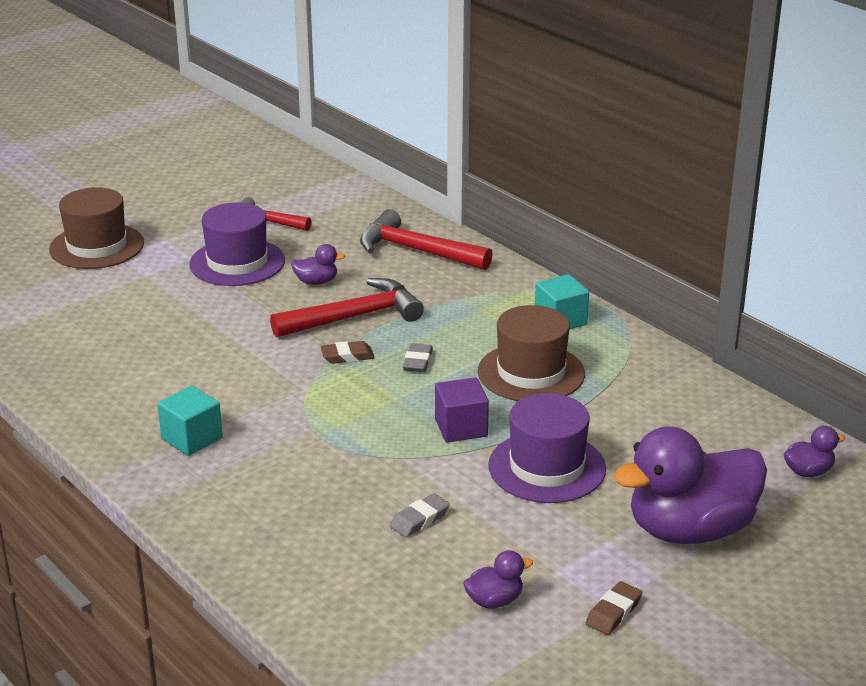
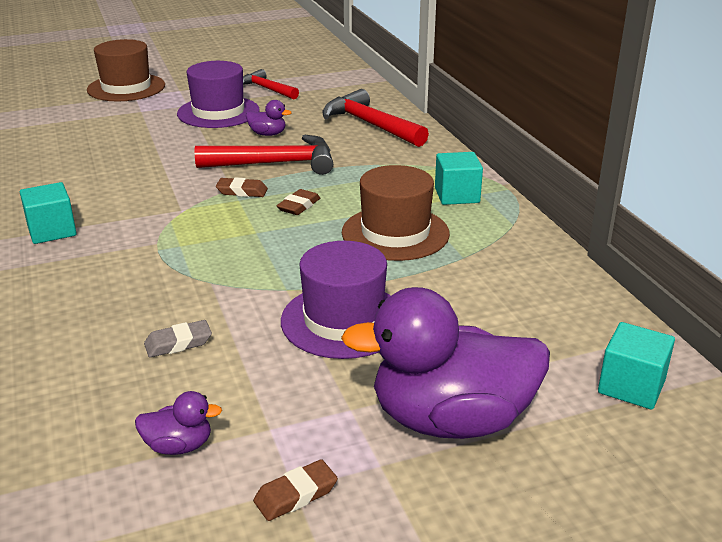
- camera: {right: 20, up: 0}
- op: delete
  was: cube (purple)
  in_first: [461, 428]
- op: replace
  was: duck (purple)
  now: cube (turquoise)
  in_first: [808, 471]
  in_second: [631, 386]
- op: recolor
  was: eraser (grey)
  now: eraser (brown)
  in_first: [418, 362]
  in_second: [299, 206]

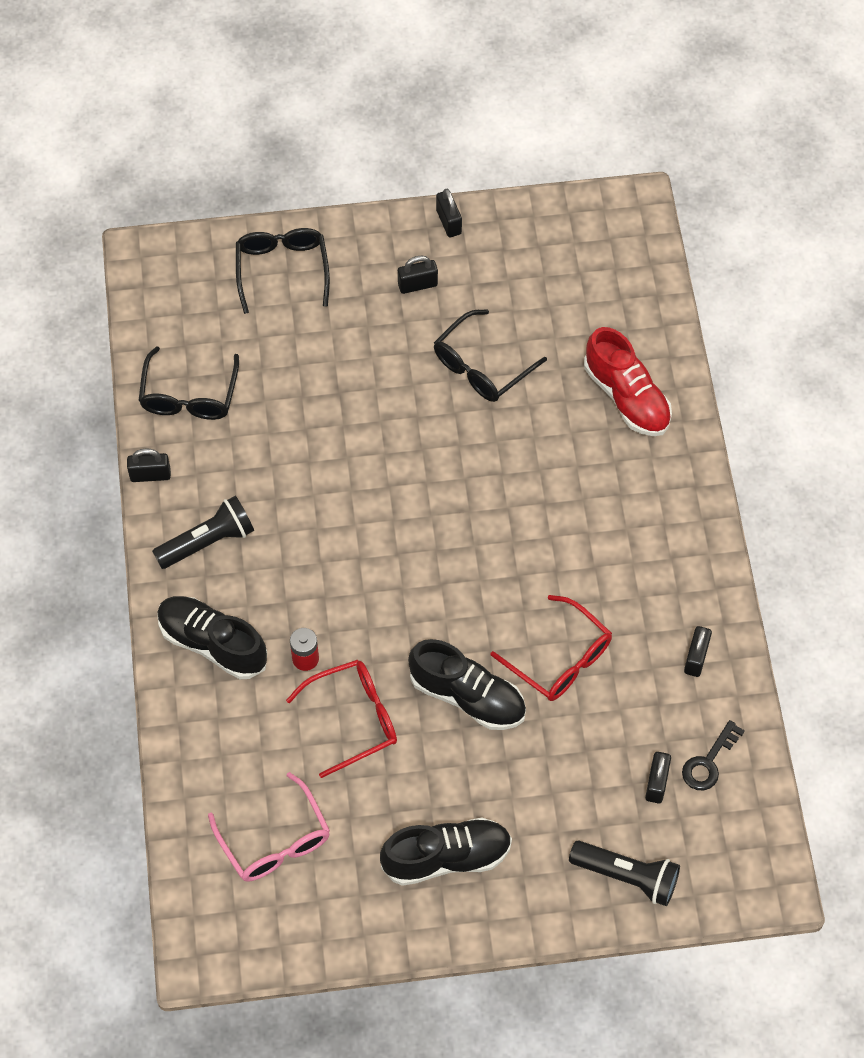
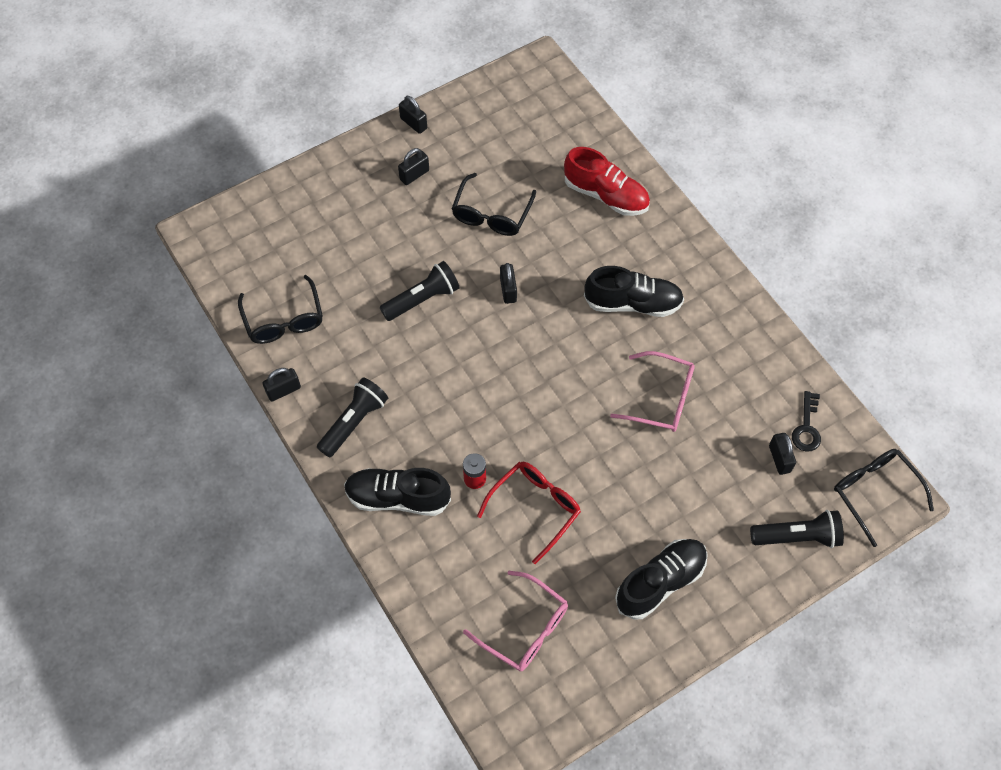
- camera: {right: -25, up: 0}
- op: insert
  now: flashlight (black)
  in_second: [422, 299]
- op: move
  was: glasses (black)
  in_first: [282, 270]
  in_second: [874, 492]
- op: move
  was: shoe (black)
  in_first: [467, 696]
  in_second: [633, 303]
- op: move
  was: padlock (black)
  in_first: [696, 658]
  in_second: [508, 290]
- op: recolor
  was: glasses (red)
  now: glasses (pink)
  in_first: [560, 659]
  in_second: [662, 399]

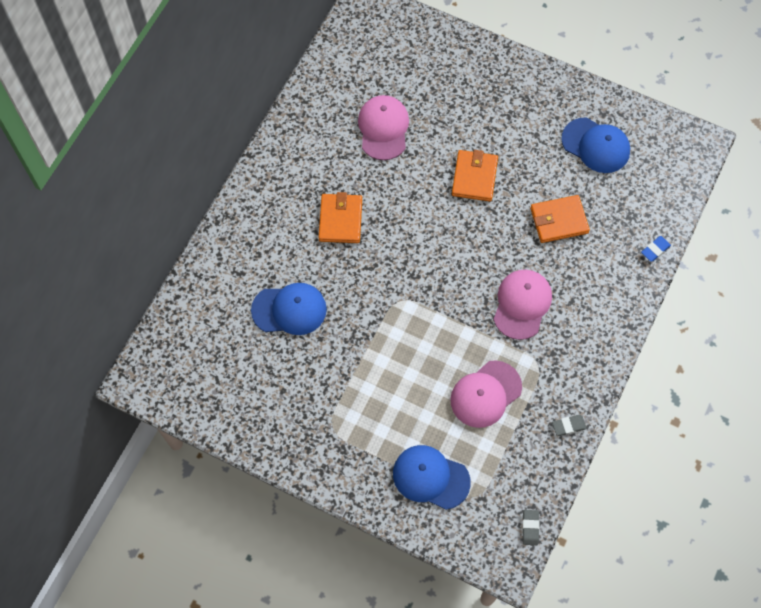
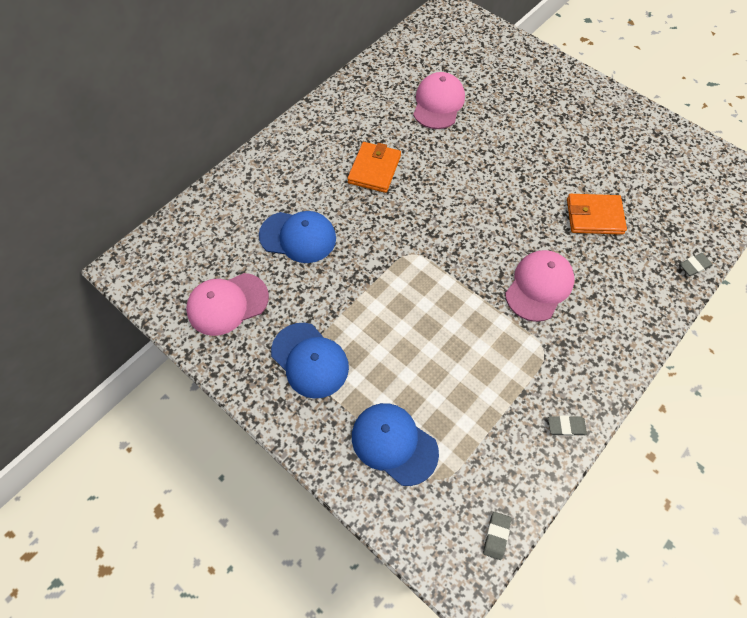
- camera: {right: 15, up: -5}
- op: delete
  was: wallet (orange)
  in_first: [474, 177]
- op: move
  was: cap (pink)
  in_first: [485, 394]
  in_second: [227, 304]
- op: move
  was: cap (blue)
  in_first: [596, 145]
  in_second: [310, 360]
- op: recolor
  was: eraser (blue)
  now: eraser (grey)
  in_first: [655, 250]
  in_second: [694, 266]

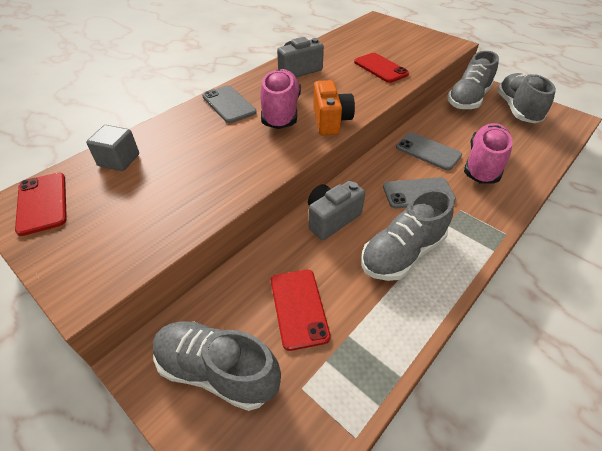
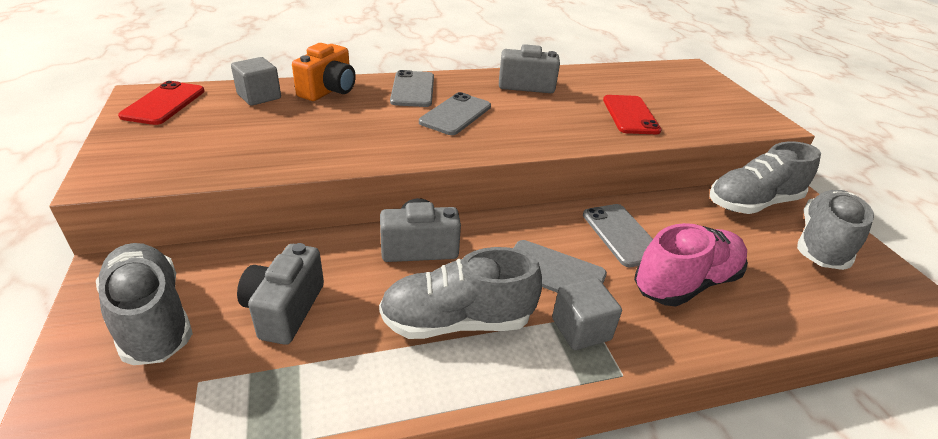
- camera: {right: 30, up: -10}
- op: insert
  now: cube (grey)
  in_second: [581, 329]
- op: move
  was: camera (orange)
  in_first: [330, 121]
  in_second: [329, 90]
- op: replace
  was: shoe (pink)
  now: phone (grey)
  in_first: [281, 112]
  in_second: [456, 114]
- op: replace
  was: phone (red)
  now: camera (grey)
  in_first: [298, 308]
  in_second: [285, 309]

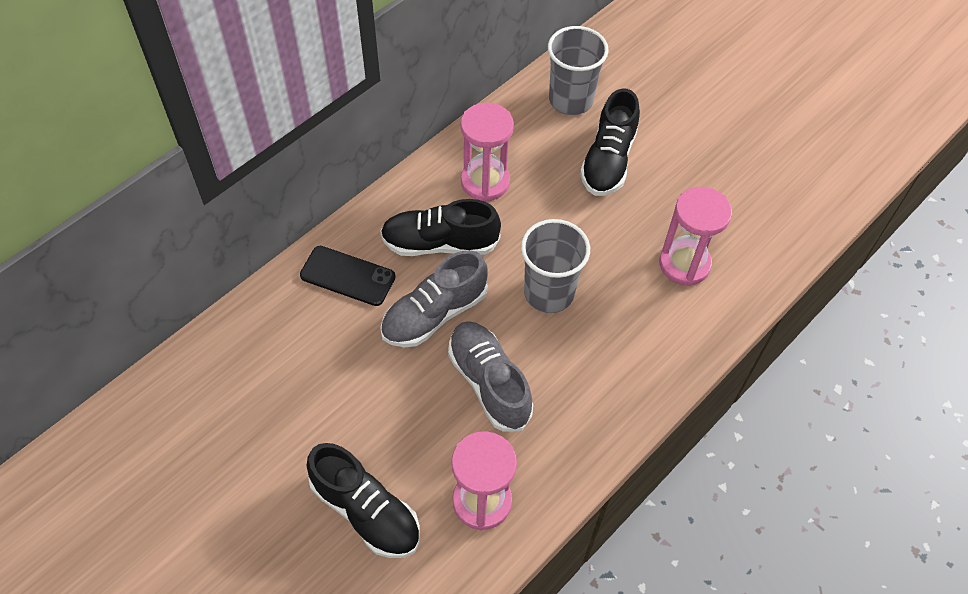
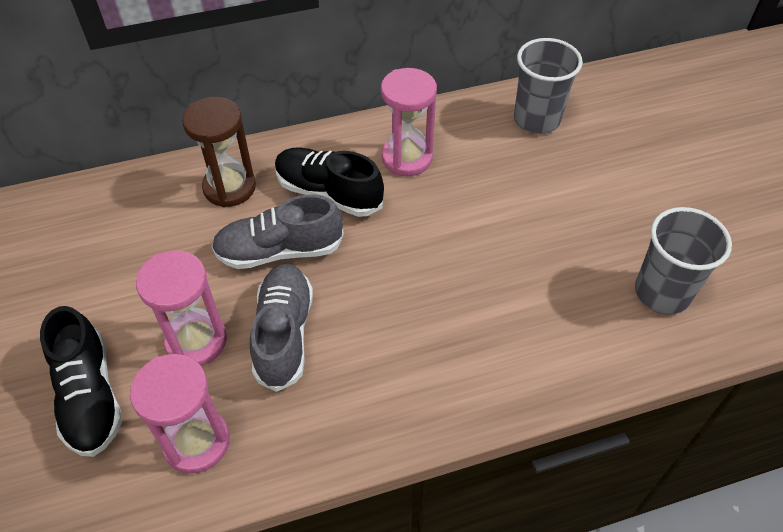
- camera: {right: 30, up: -5}
- op: delete
  was: shoe (black)
  in_first: [608, 160]
- op: move
  was: cup (grey)
  in_first: [549, 293]
  in_second: [662, 293]
- op: move
  was: hourglass (pink)
  in_first: [684, 264]
  in_second: [196, 341]
- op: replace
  was: phone (black)
  now: hourglass (brown)
  in_first: [348, 276]
  in_second: [229, 187]

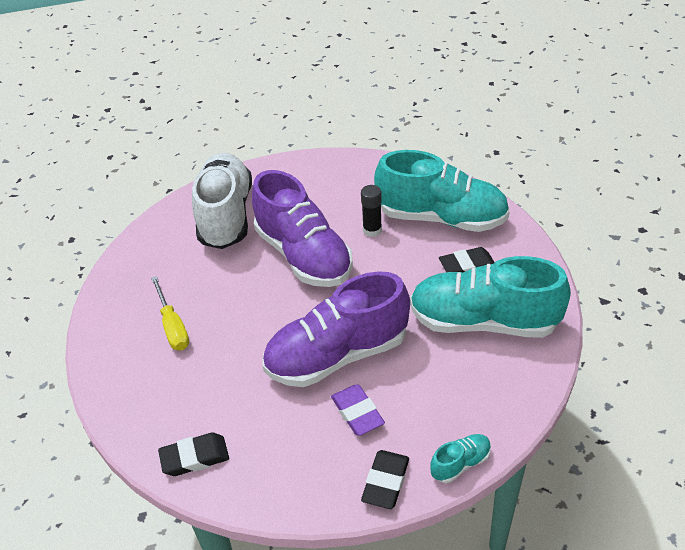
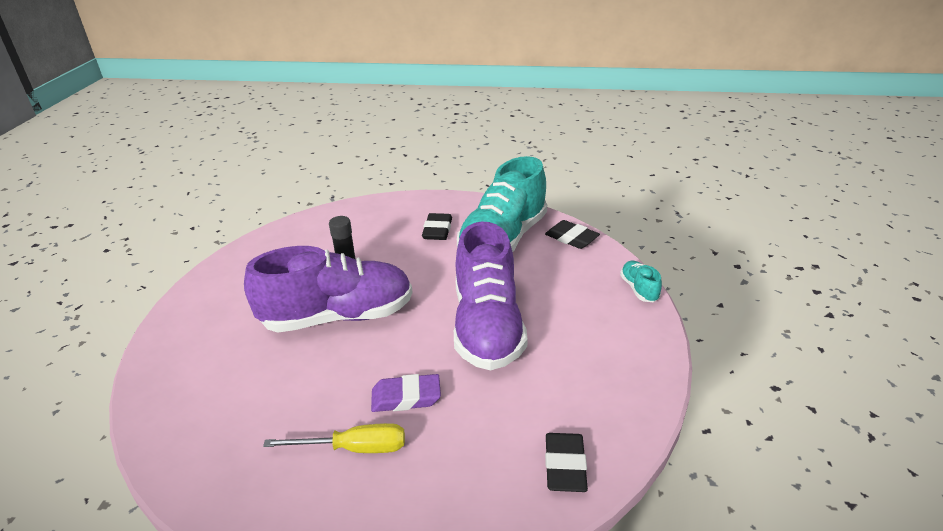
- camera: {right: -70, up: -10}
- op: delete
  was: shoe (white)
  in_first: [226, 215]
- op: delete
  was: shoe (turquoise)
  in_first: [441, 218]
- op: move
  was: eraser (purple)
  in_first: [357, 413]
  in_second: [406, 397]
- op: move
  was: eraser (black)
  in_first: [385, 482]
  in_second: [571, 238]

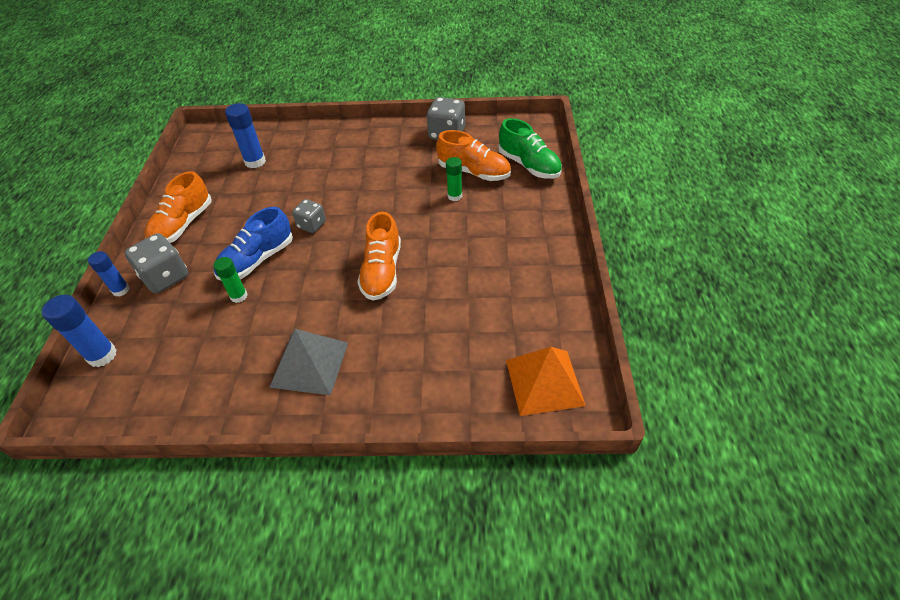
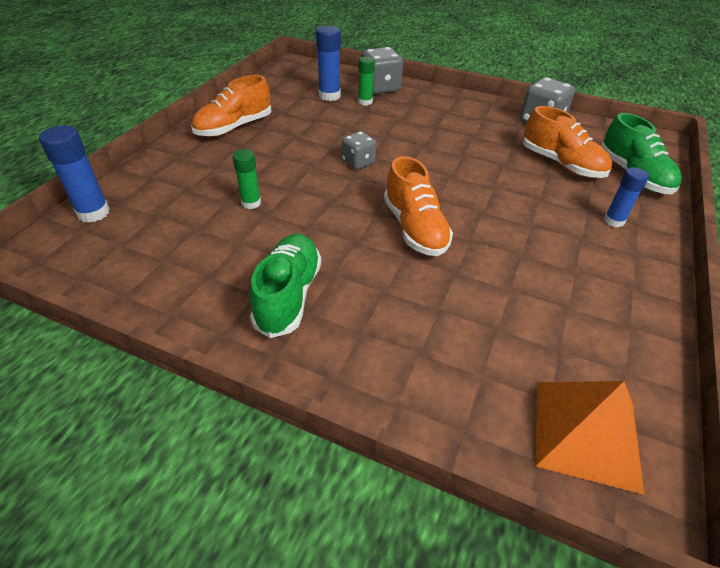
- camera: {right: 20, up: -5}
- op: delete
  was: shoe (blue)
  in_first: [257, 260]
- op: move
  was: glue stick (blue)
  in_first: [121, 290]
  in_second: [614, 221]
- op: move
  was: dice (grey)
  in_first: [166, 277]
  in_second: [380, 88]
- op: move
  was: glue stick (green)
  in_first: [454, 196]
  in_second: [365, 102]
- op: replace
  was: pyramid (grey)
  now: shoe (green)
  in_first: [309, 364]
  in_second: [288, 295]
- op: rotate
  was: shoe (orange)
  in_first: [382, 271]
  in_second: [415, 228]
  clockwise: -45

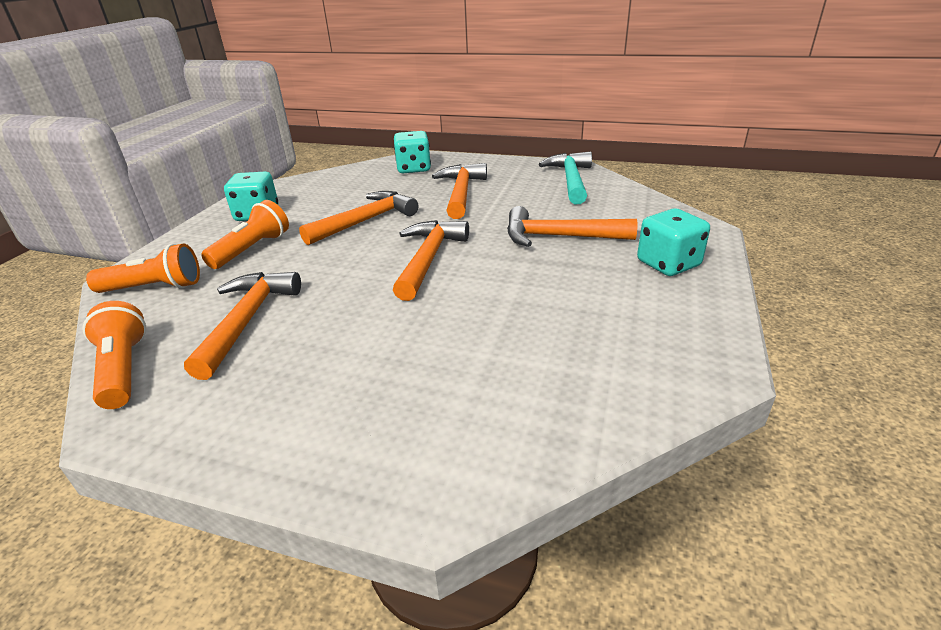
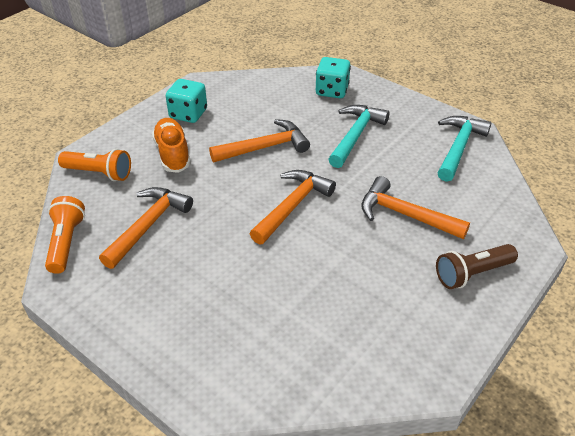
- camera: {right: 20, up: 10}
- op: replace
  was: flashlight (orange)
  now: shoe (orange)
  in_first: [252, 249]
  in_second: [172, 154]
- op: replace
  was: dice (turquoise)
  now: flashlight (brown)
  in_first: [668, 264]
  in_second: [472, 273]
- op: recolor
  was: hammer (orange)
  now: hammer (turquoise)
  in_first: [461, 193]
  in_second: [355, 136]

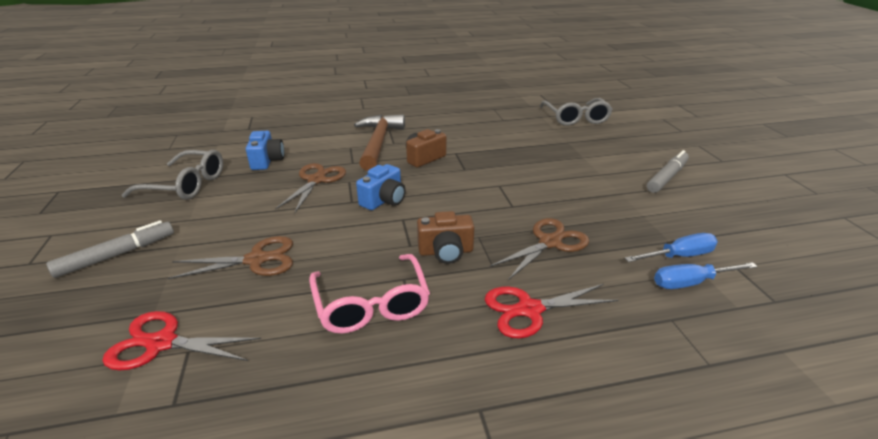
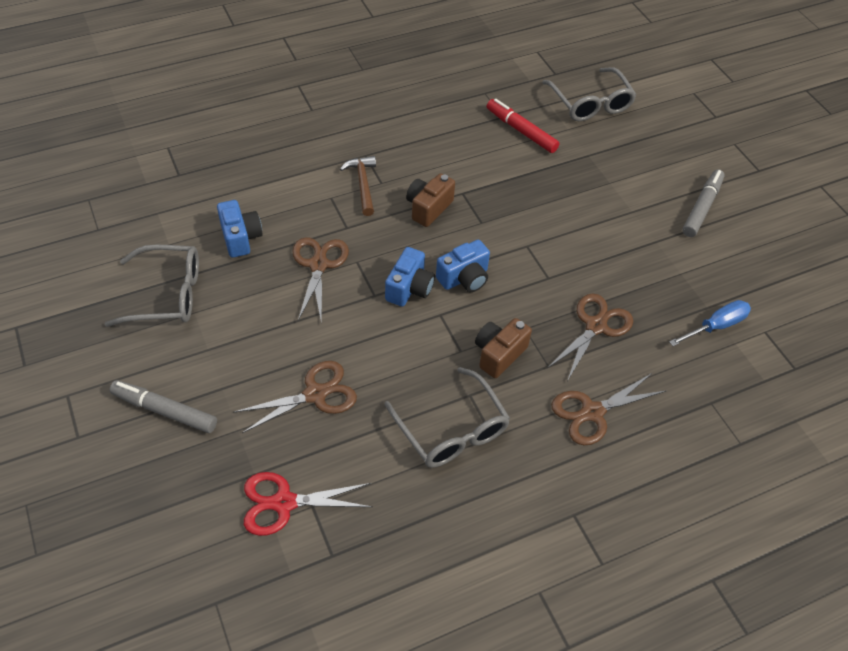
- camera: {right: -15, up: 20}
- op: delete
  was: screwdriver (blue)
  in_first: [691, 283]
- op: insert
  now: camera (blue)
  in_second: [464, 278]
- op: insert
  now: marker (red)
  in_second: [521, 131]
- op: recolor
  was: glasses (pink)
  now: glasses (grey)
  in_first: [371, 304]
  in_second: [451, 429]
- op: recolor
  was: scissors (red)
  now: scissors (brown)
  in_first: [529, 310]
  in_second: [592, 412]
- op: rotate
  was: marker (grey)
  in_first: [117, 255]
  in_second: [164, 411]
  clockwise: -105
- op: rotate
  was: camera (brown)
  in_first: [446, 252]
  in_second: [499, 354]
  clockwise: 150
- op: resize
  was: hammer (brown)
  in_first: [378, 143]
  in_second: [363, 184]
  ratio: 0.57

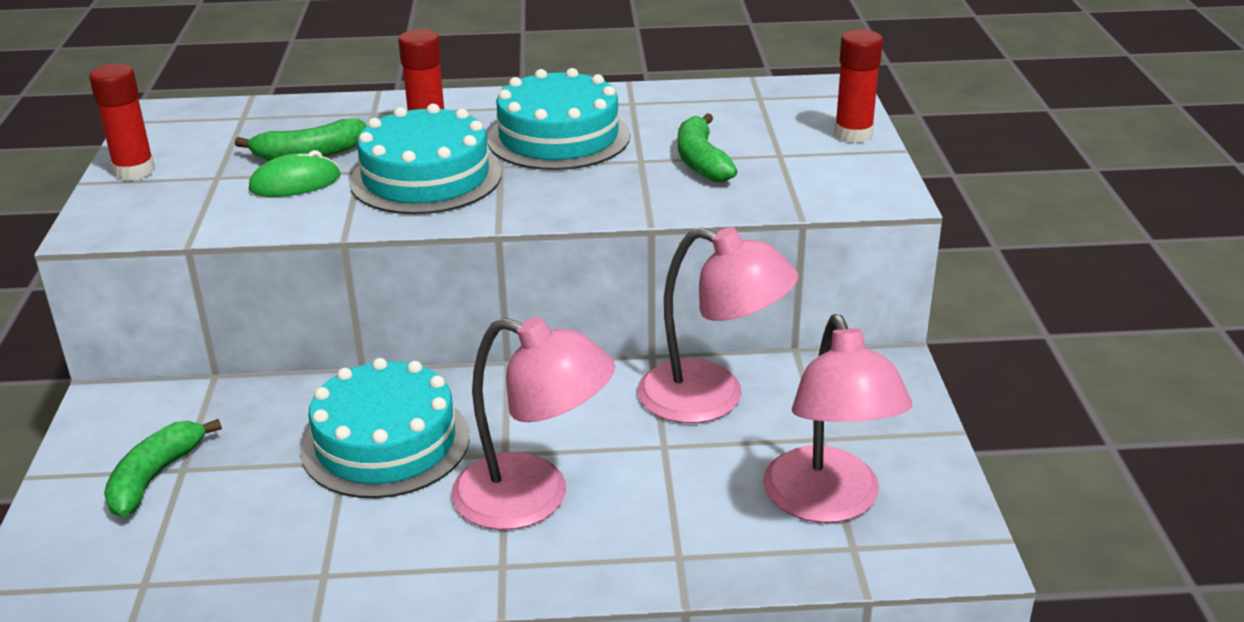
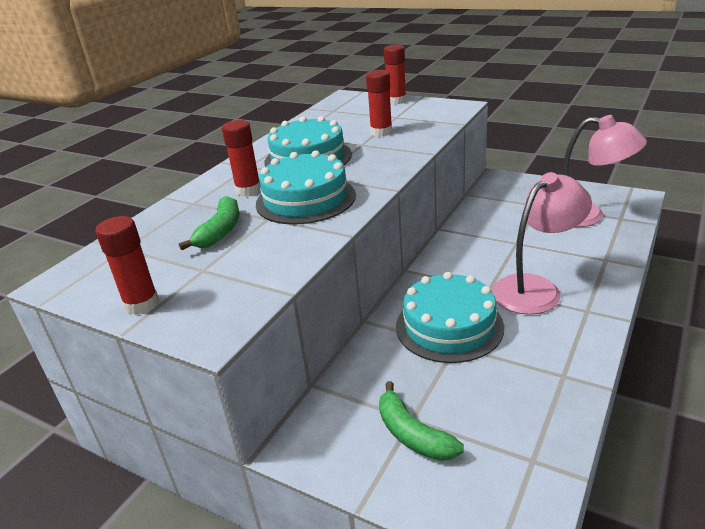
- camera: {right: -55, up: 0}
- op: delete
  was: mouse (green)
  in_first: [295, 183]
- op: delete
  was: lamp (pink)
  in_first: [712, 398]
- op: replace
  was: banana (green)
  now: glue stick (red)
  in_first: [701, 161]
  in_second: [381, 132]

